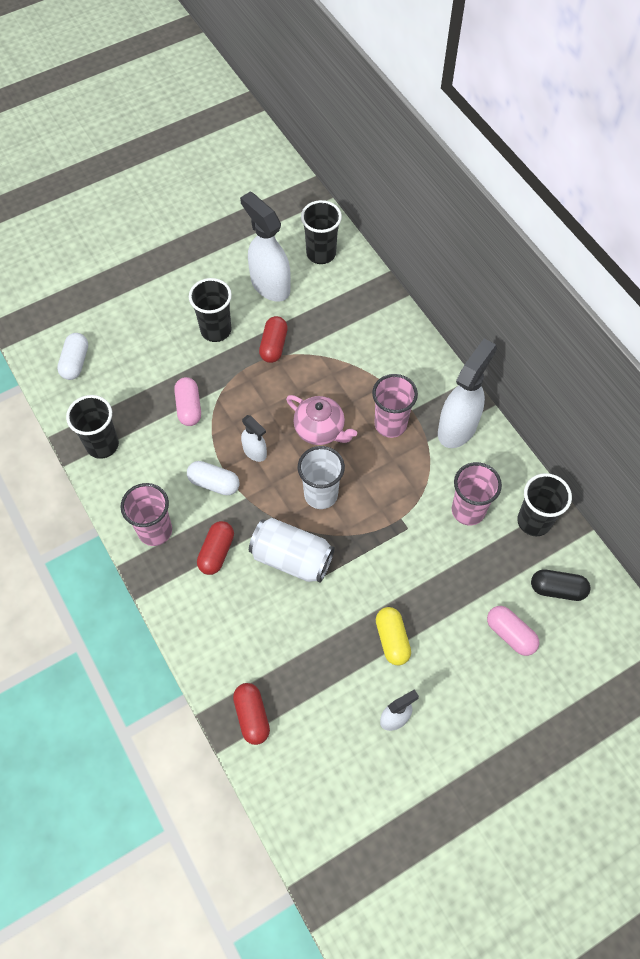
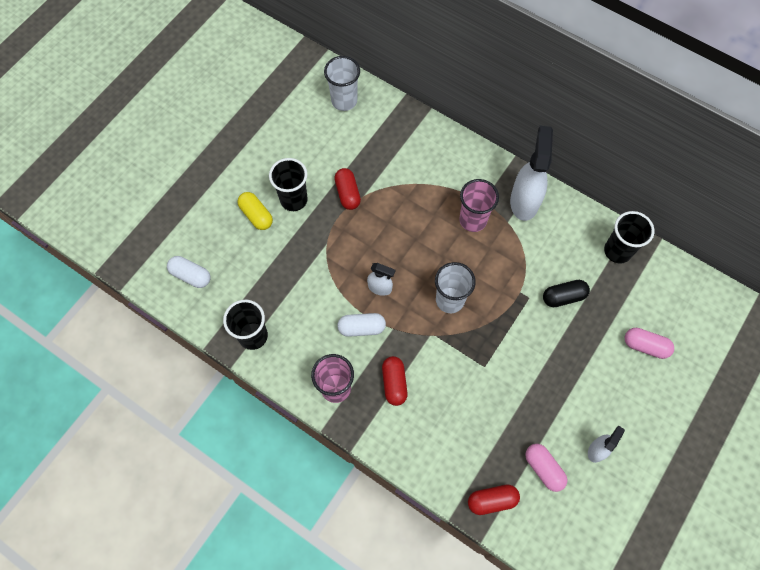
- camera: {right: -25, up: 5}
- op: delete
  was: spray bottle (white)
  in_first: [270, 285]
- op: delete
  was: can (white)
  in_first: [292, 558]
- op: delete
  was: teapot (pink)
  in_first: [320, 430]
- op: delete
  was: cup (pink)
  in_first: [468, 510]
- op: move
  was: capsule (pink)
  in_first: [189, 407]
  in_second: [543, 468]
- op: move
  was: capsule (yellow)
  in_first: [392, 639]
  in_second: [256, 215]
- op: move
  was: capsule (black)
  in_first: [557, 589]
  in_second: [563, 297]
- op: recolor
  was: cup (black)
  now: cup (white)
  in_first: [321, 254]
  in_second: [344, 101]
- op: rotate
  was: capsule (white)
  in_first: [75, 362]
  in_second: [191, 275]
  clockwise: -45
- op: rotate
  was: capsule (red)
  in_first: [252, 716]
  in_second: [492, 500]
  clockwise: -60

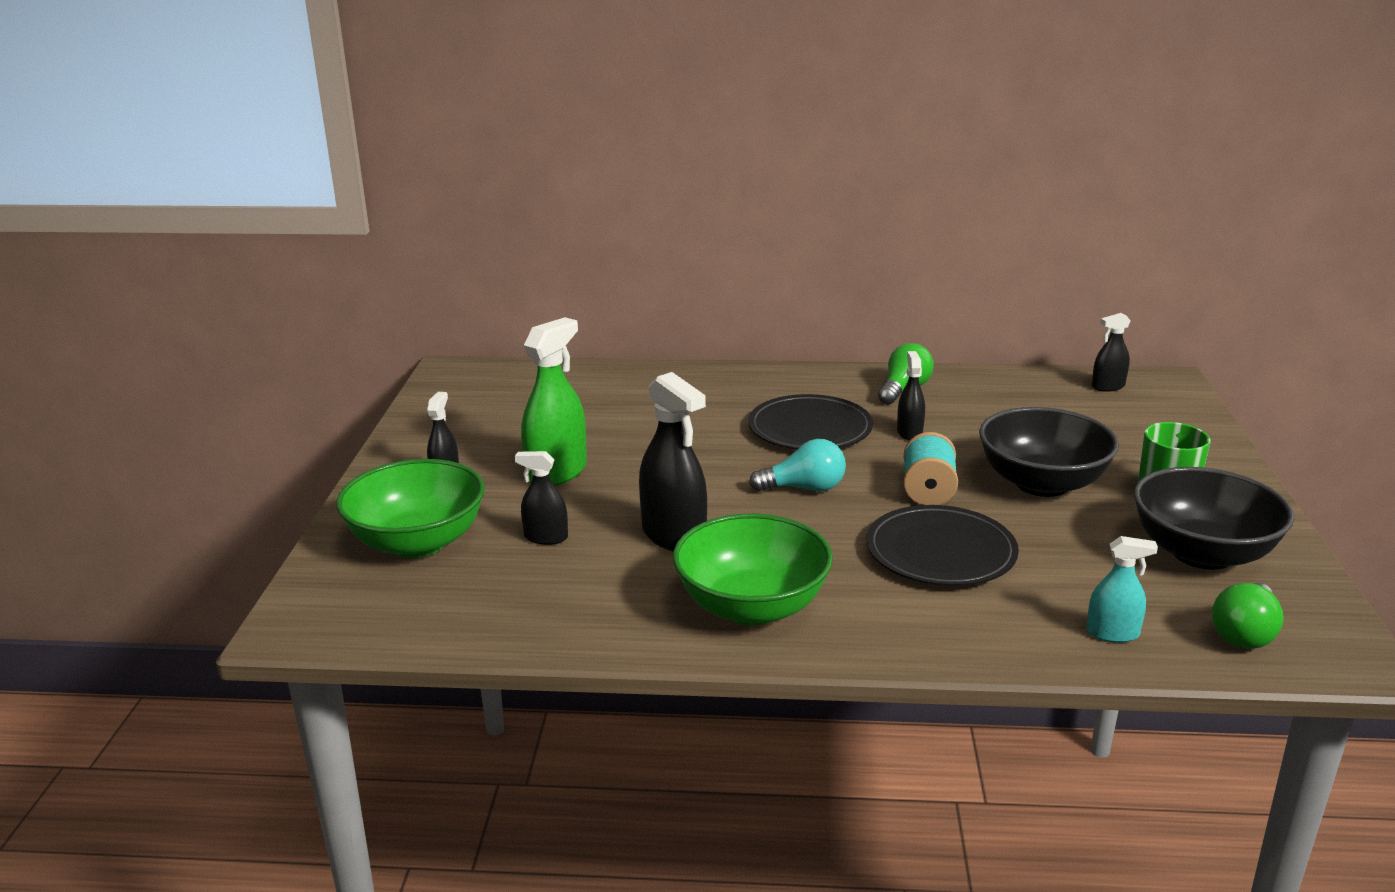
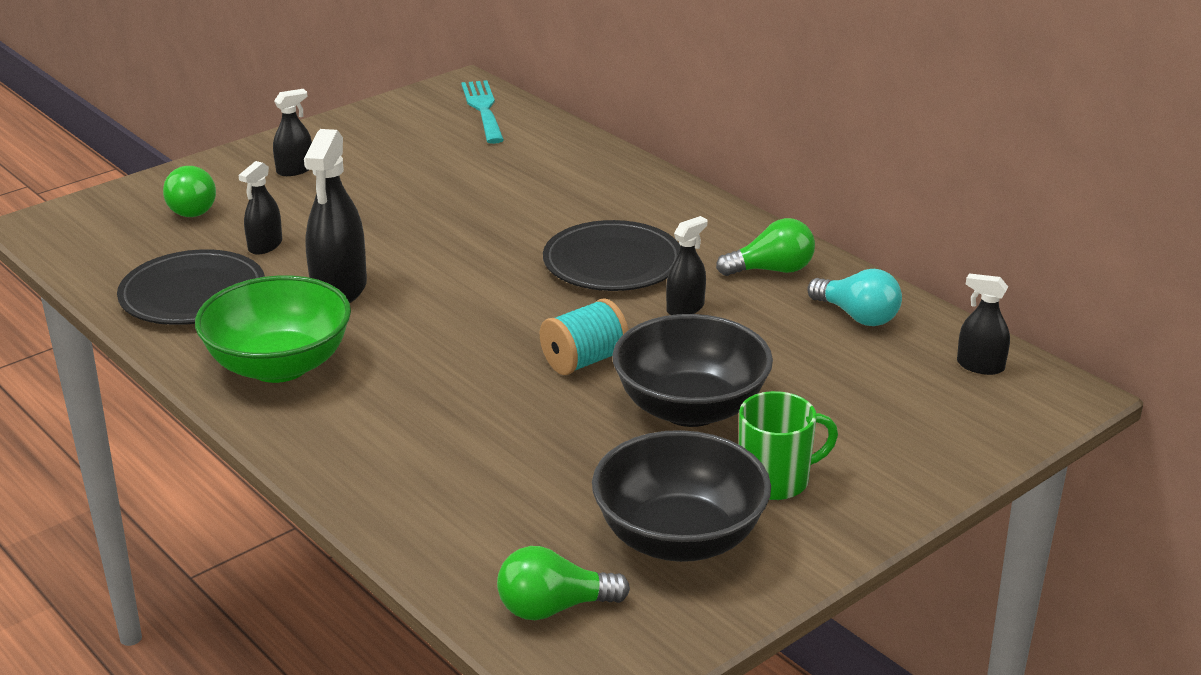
- camera: {right: 45, up: 5}
- op: delete
  was: spray bottle (green)
  in_first: [556, 473]
- op: delete
  was: spray bottle (turquoise)
  in_first: [1112, 633]
- op: insert
  now: fork (turquoise)
  in_second: [483, 109]
- op: move
  was: light bulb (turquoise)
  in_first: [804, 488]
  in_second: [857, 316]
- op: move
  was: plate (black)
  in_first: [940, 552]
  in_second: [193, 294]
- op: replace
  was: bowl (green)
  now: light bulb (green)
  in_first: [417, 542]
  in_second: [193, 207]
- op: rotate
  was: spray bottle (black)
  in_first: [546, 537]
  in_second: [265, 245]
  clockwise: -120

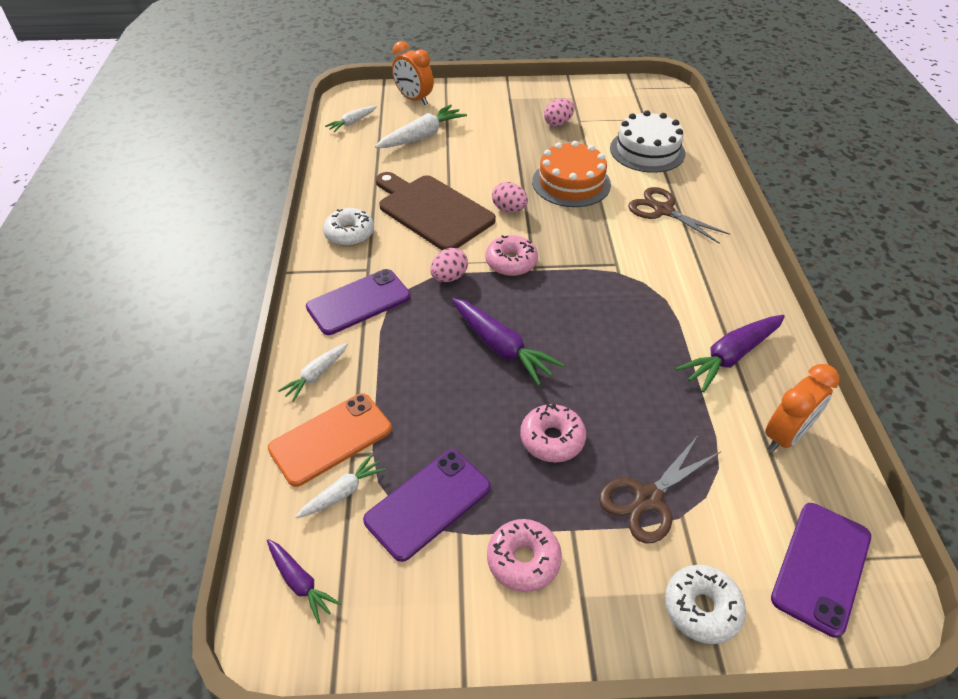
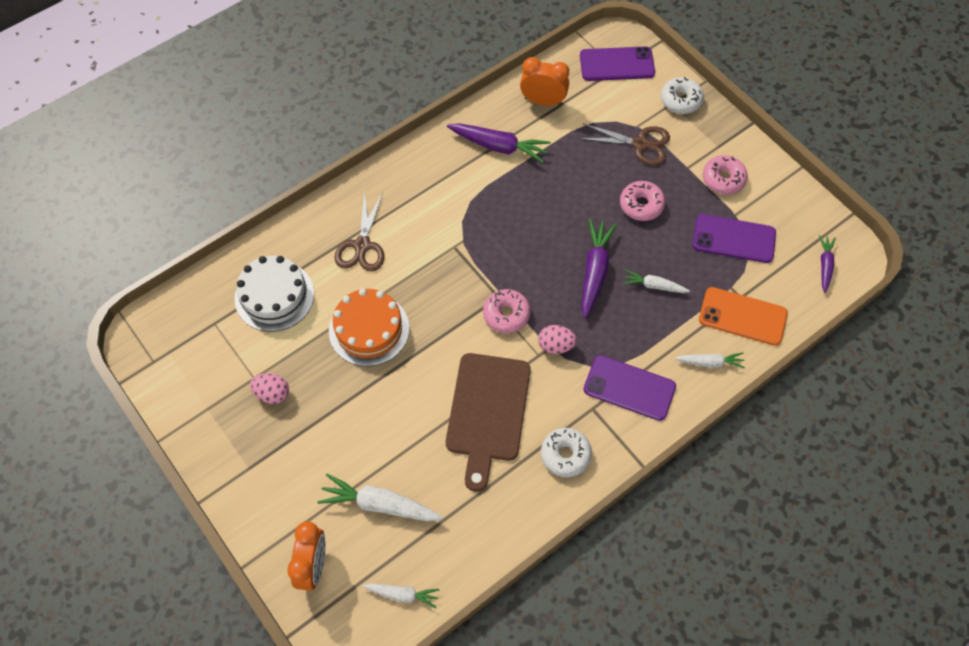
- camera: {right: -125, up: 15}
- op: delete
  was: egg (pink)
  in_first: [509, 209]
- op: move
  was: carrot (white)
  in_first: [343, 492]
  in_second: [654, 286]

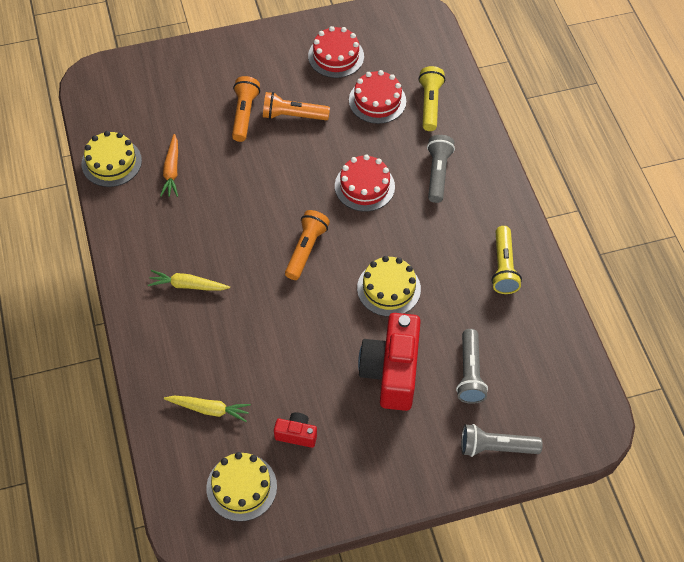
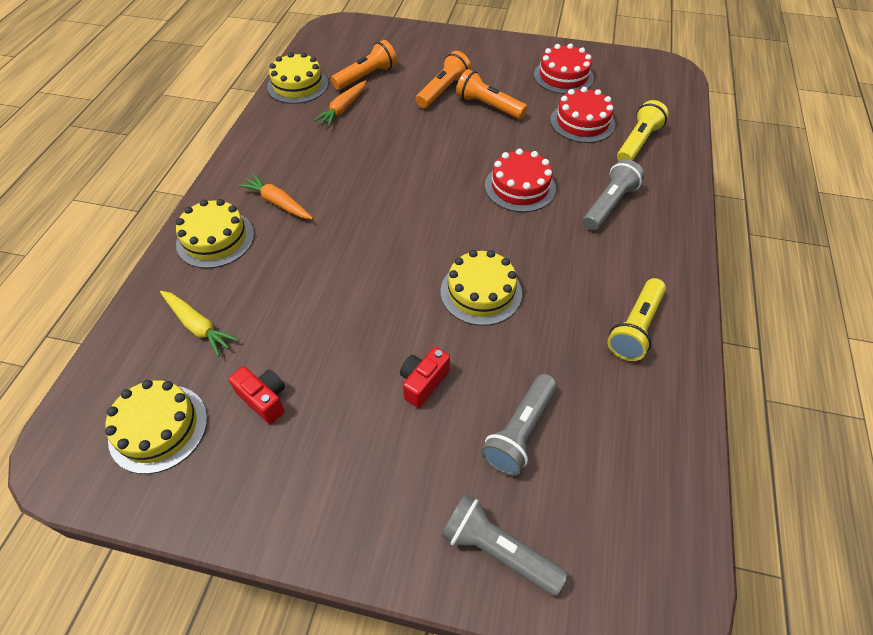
- camera: {right: 30, up: -5}
- op: insert
  now: cake (yellow)
  in_second: [215, 239]
- op: move
  was: flashlight (orange)
  in_first: [306, 250]
  in_second: [366, 76]
- op: recolor
  was: carrot (yellow)
  now: carrot (orange)
  in_first: [188, 285]
  in_second: [278, 203]
- op: resize
  was: camera (red)
  in_first: [391, 372]
  in_second: [423, 382]
  ratio: 0.47

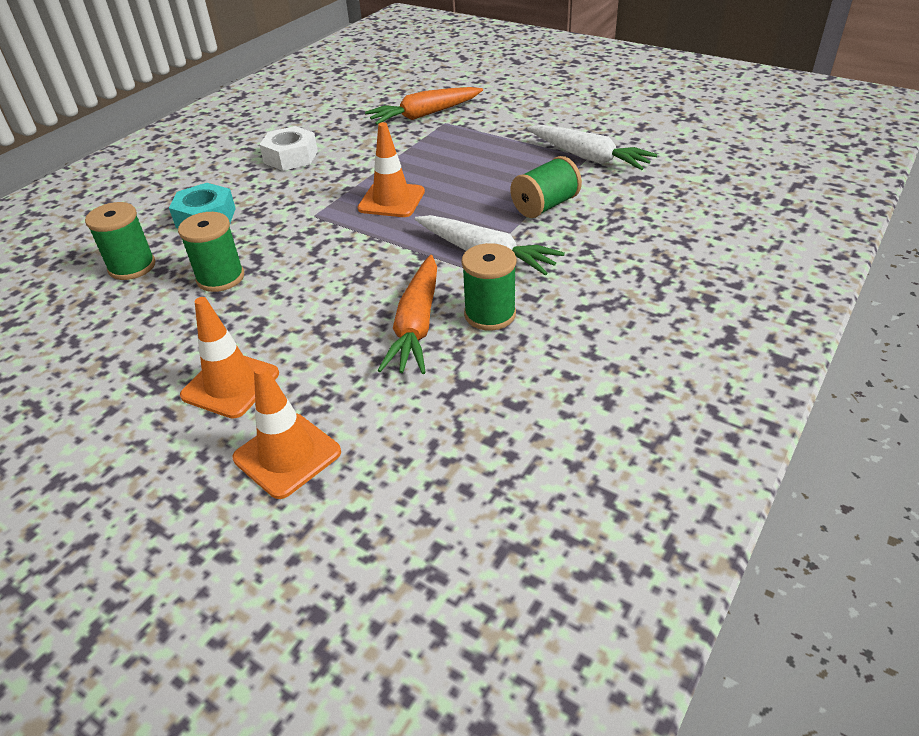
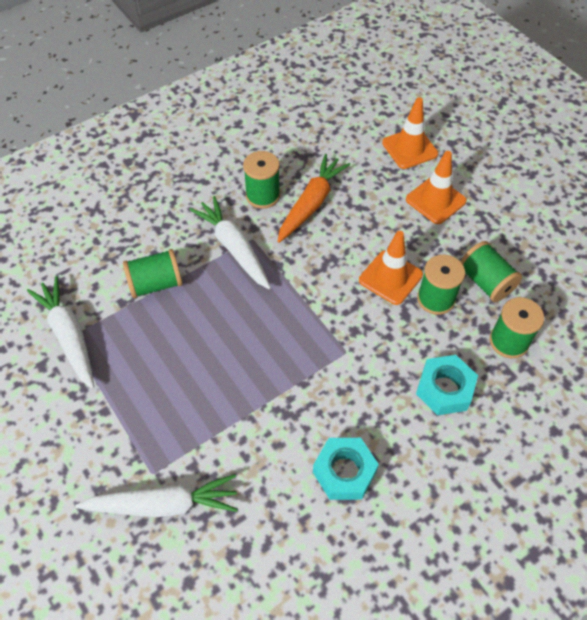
- camera: {right: -160, up: 15}
- op: insert
  now: spool (green)
  in_second: [485, 282]
- op: move
  was: traffic cone (orange)
  in_first: [391, 200]
  in_second: [390, 277]
- op: recolor
  was: nut (white)
  now: nut (turquoise)
  in_first: [291, 157]
  in_second: [344, 472]
- op: recolor
  was: carrot (orange)
  now: carrot (white)
  in_first: [425, 115]
  in_second: [163, 504]

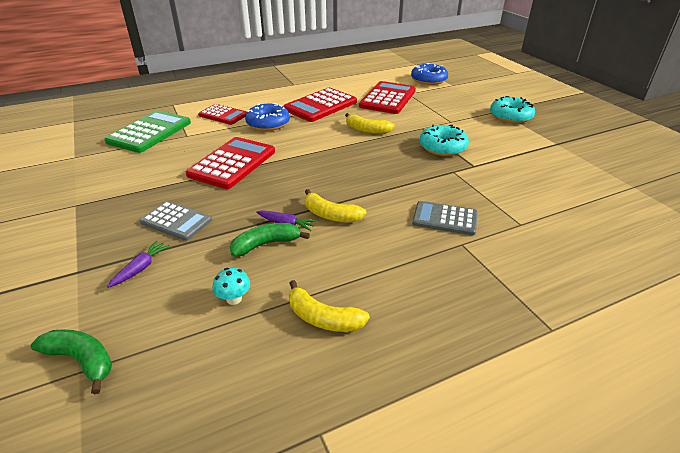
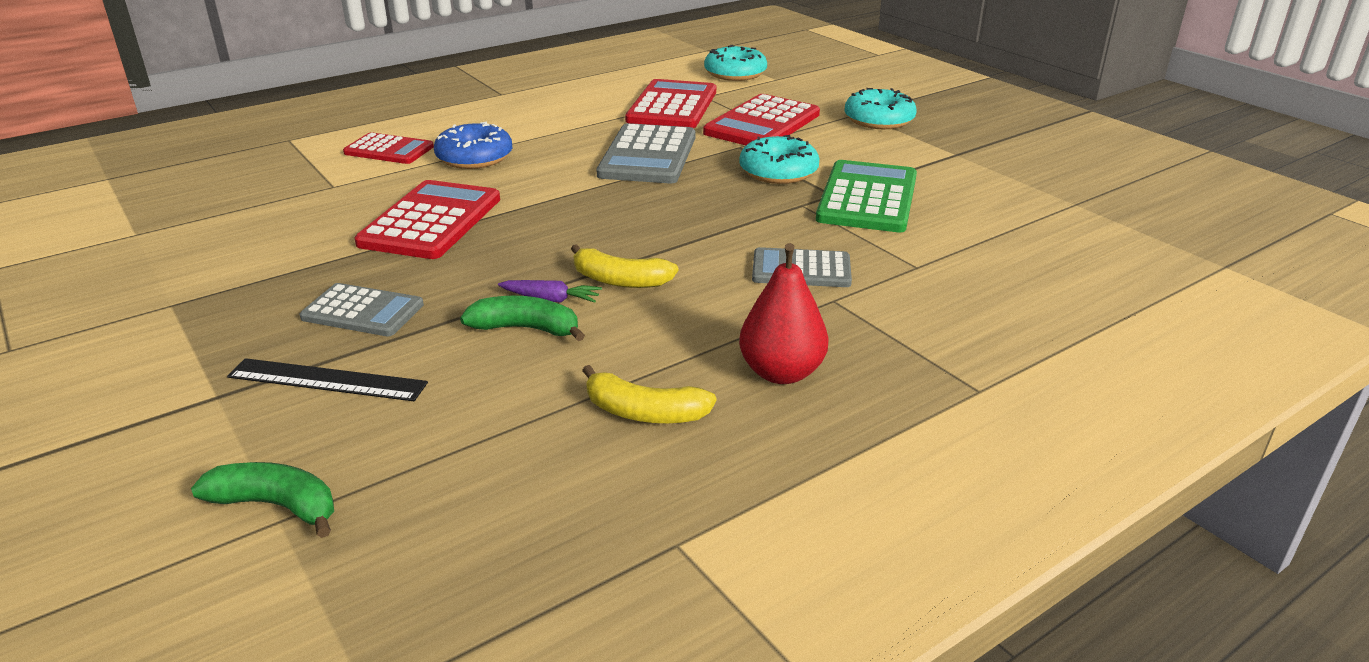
- camera: {right: -10, up: -5}
- op: delete
  was: mushroom (turquoise)
  in_first: [234, 299]
- op: insert
  now: pear (red)
  in_second: [781, 372]
- op: move
  was: calculator (green)
  in_first: [149, 132]
  in_second: [867, 198]
- op: move
  was: calculator (red)
  in_first: [320, 106]
  in_second: [762, 124]
- op: replace
  was: carrot (purple)
  now: ruler (black)
  in_first: [141, 268]
  in_second: [327, 380]
- op: replace
  was: banana (yellow)
  now: calculator (grey)
  in_first: [367, 130]
  in_second: [648, 156]
- op: recolor
  was: donut (blue)
  now: donut (turquoise)
  in_first: [428, 80]
  in_second: [735, 73]
- op: rotate
  was: banana (green)
  in_first: [266, 244]
  in_second: [526, 329]
  clockwise: 45

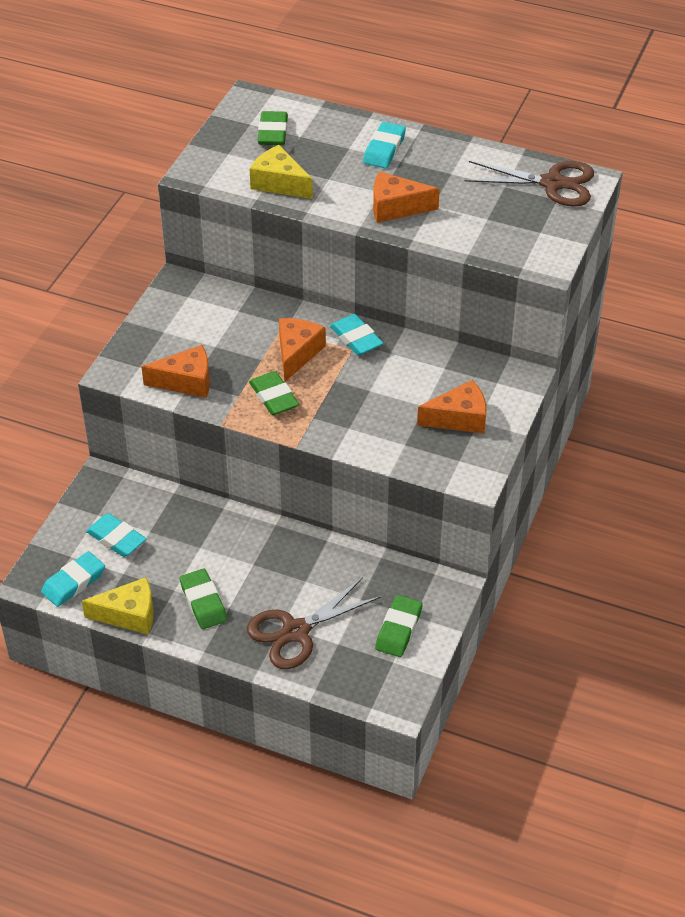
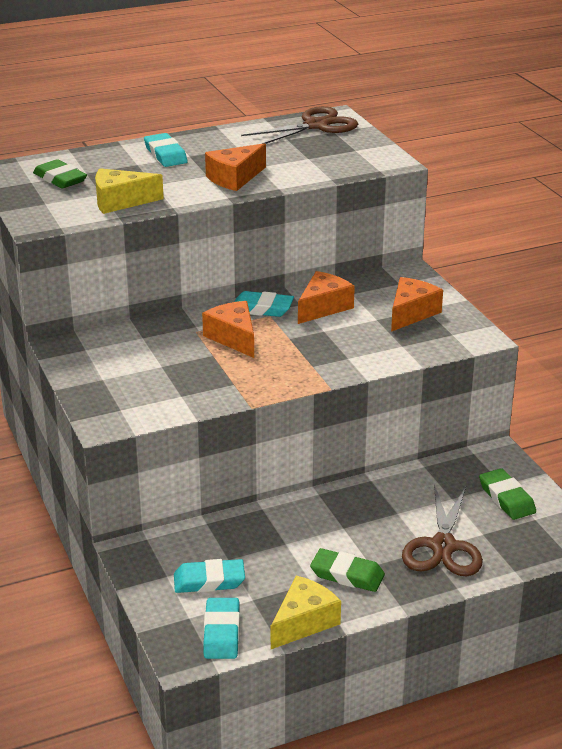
- camera: {right: -45, up: -15}
- op: delete
  was: eraser (green)
  in_first: [274, 397]
- op: move
  was: cheese (orange)
  in_first: [186, 381]
  in_second: [323, 307]

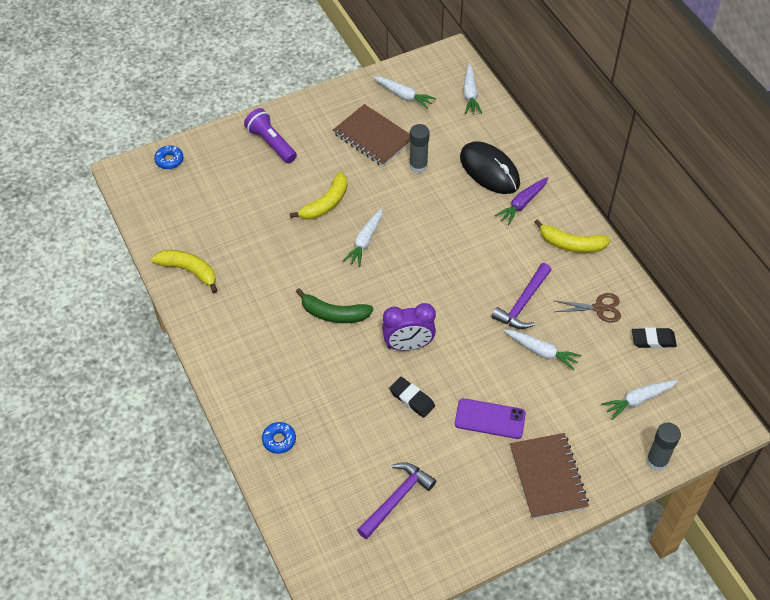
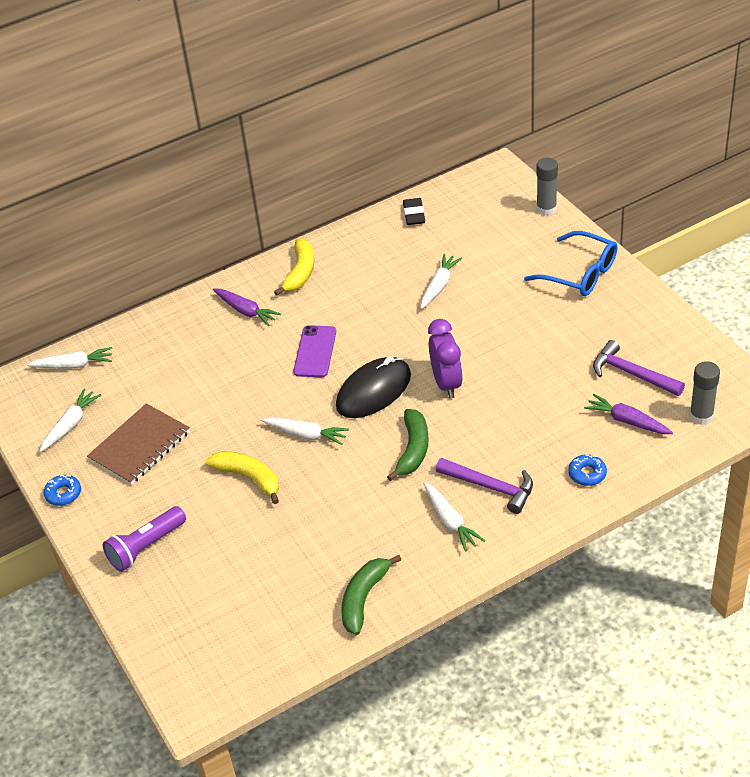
- camera: {right: -90, up: -10}
- op: delete
  was: eraser (black)
  in_first: [412, 399]
- op: delete
  was: scissors (brown)
  in_first: [599, 308]
- op: insert
  now: carrot (purple)
  in_second: [627, 421]
- op: move
  was: donut (blue)
  in_first: [169, 160]
  in_second: [63, 494]
- op: move
  was: glue stick (grey)
  in_first: [418, 166]
  in_second: [701, 416]
- op: move
  was: phone (purple)
  in_first: [490, 419]
  in_second: [315, 352]
- op: move
  was: mouse (black)
  in_first: [489, 170]
  in_second: [373, 391]
- op: move
  was: hammer (purple)
  in_first: [523, 303]
  in_second: [490, 487]
- op: move
  was: carrot (white)
  in_first: [638, 400]
  in_second: [450, 521]
- op: replace
  was: notebook (brown)
  now: glasses (blue)
  in_first: [548, 477]
  in_second: [580, 274]
- op: recolor
  was: banana (yellow)
  now: banana (green)
  in_first: [189, 271]
  in_second: [364, 598]

